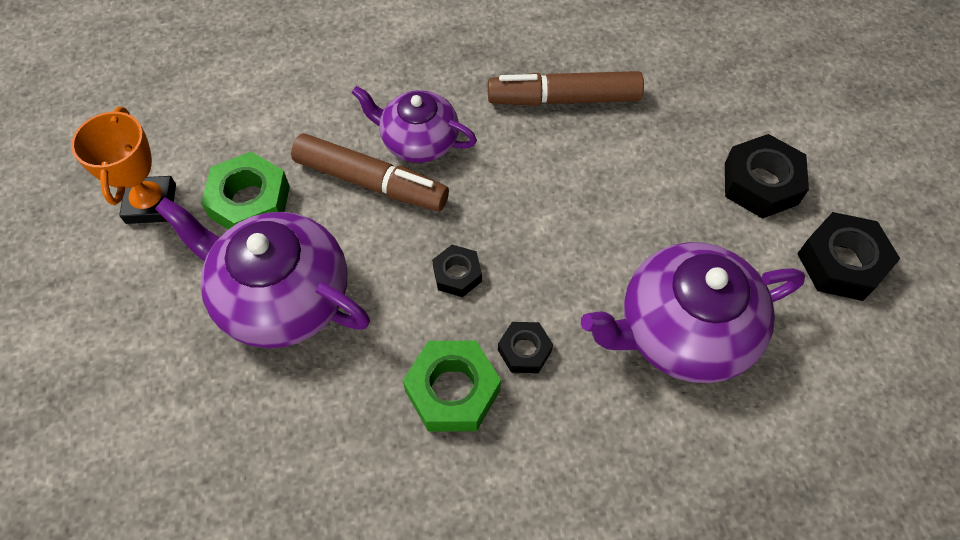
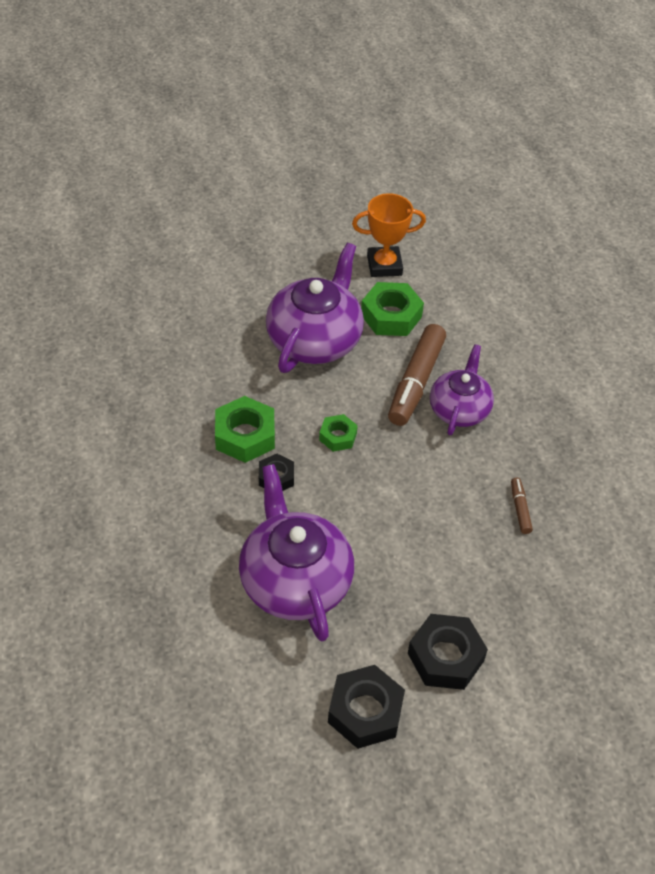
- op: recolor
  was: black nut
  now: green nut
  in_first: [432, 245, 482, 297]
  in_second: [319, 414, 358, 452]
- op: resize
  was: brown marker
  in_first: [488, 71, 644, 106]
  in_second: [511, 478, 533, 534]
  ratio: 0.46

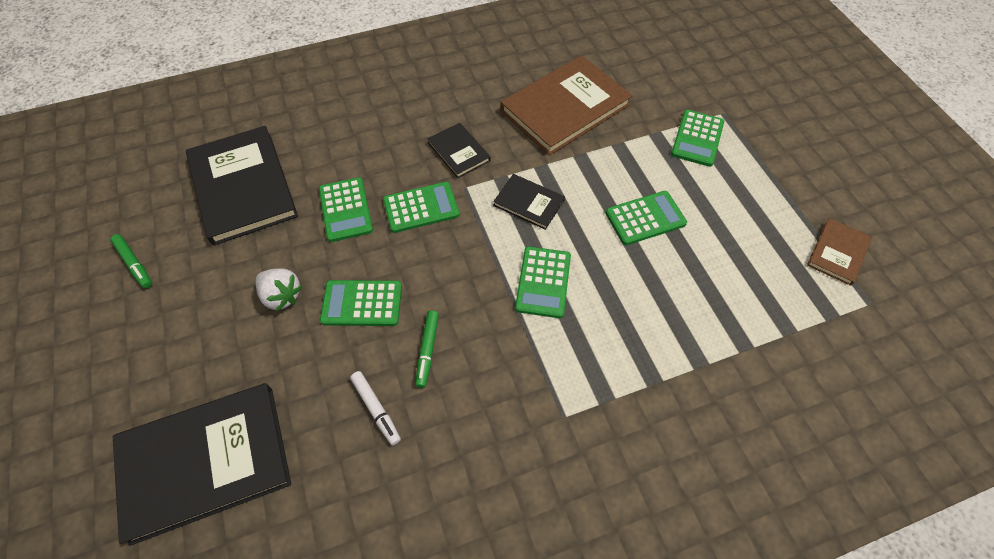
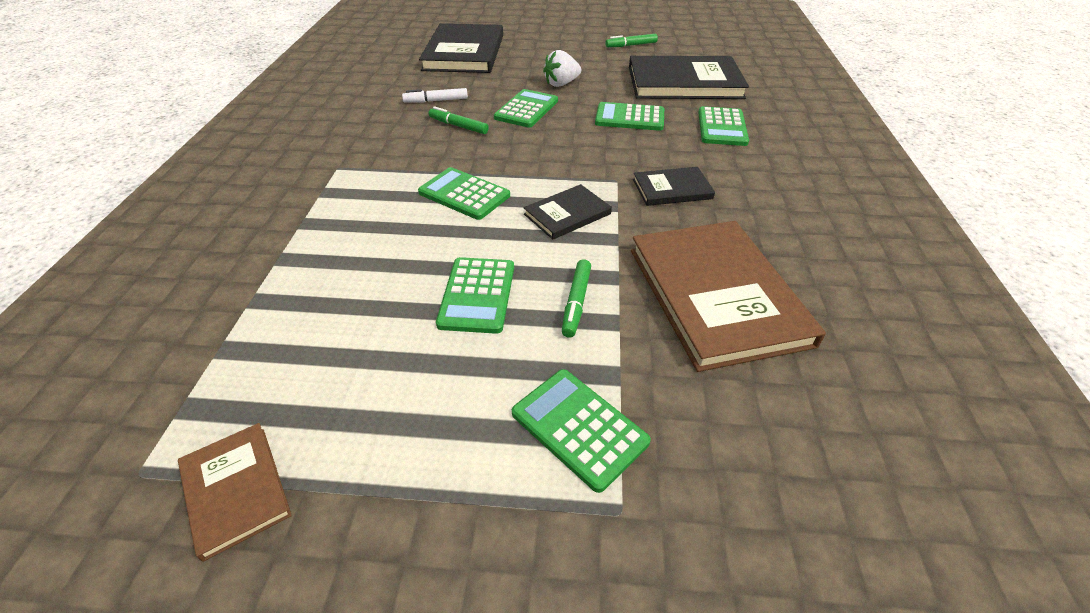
- op: move
  was: green calculator
  in_first: [383, 182, 459, 233]
  in_second: [698, 106, 749, 146]
- op: insert
  now: green marker
  in_second: [562, 259, 591, 338]

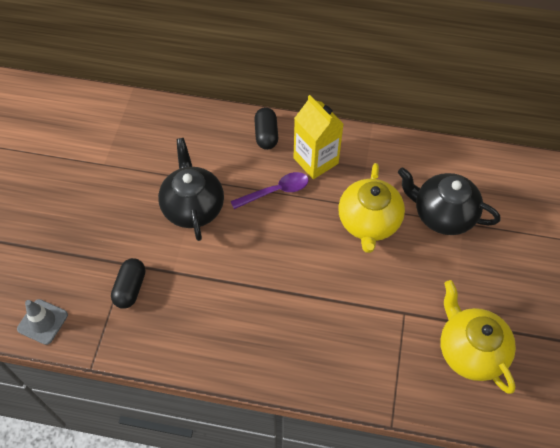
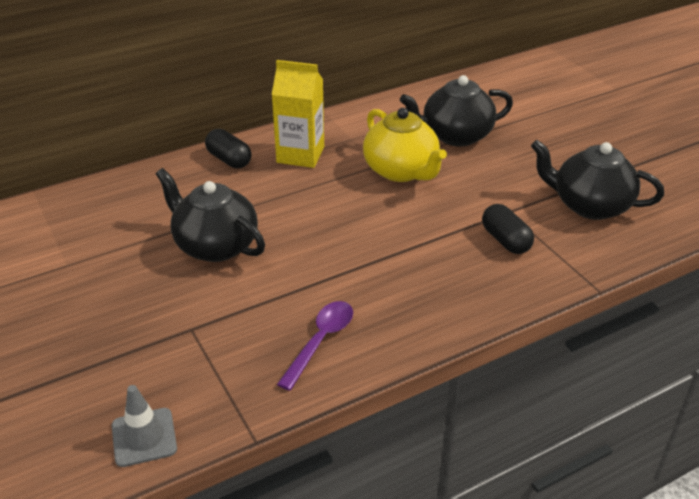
- op: move
  was: black capsule
  in_first: [111, 258, 146, 309]
  in_second: [482, 204, 534, 254]
- op: move
  was: purple spoon
  in_first: [231, 172, 309, 209]
  in_second: [277, 301, 353, 391]
- op: recolor
  was: yellow teapot
  now: black teapot
  in_first: [440, 280, 516, 394]
  in_second: [531, 140, 664, 220]

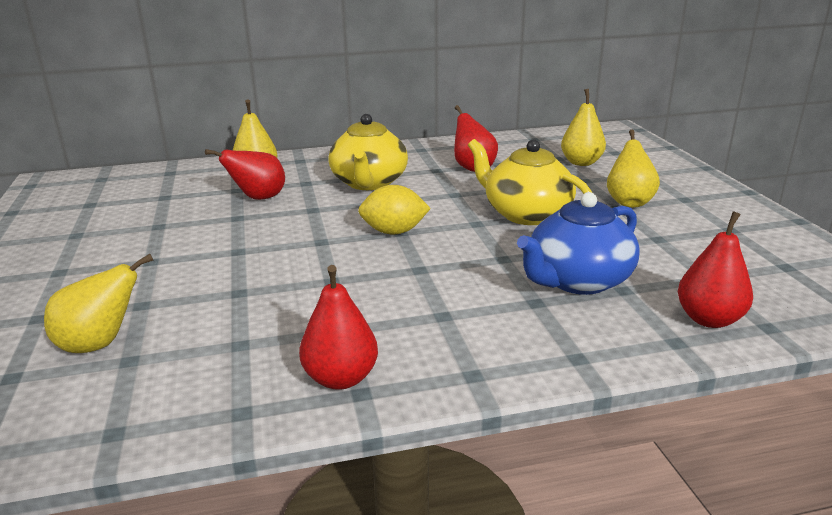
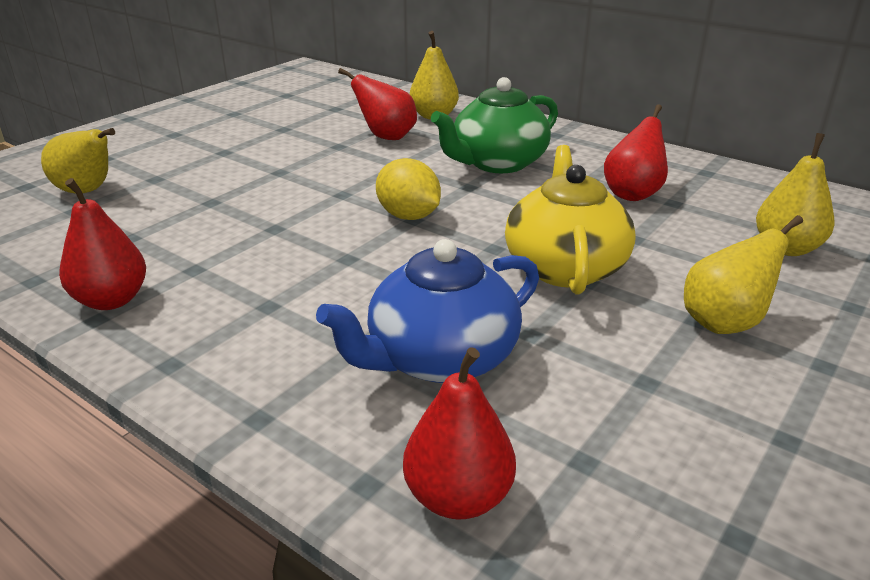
- op: recolor
  was: yellow teapot
  now: green teapot
  in_first: [329, 114, 408, 190]
  in_second: [431, 77, 558, 173]
- op: rotate
  was: blue teapot
  in_first: [517, 192, 640, 295]
  in_second: [316, 239, 539, 383]
  clockwise: -45

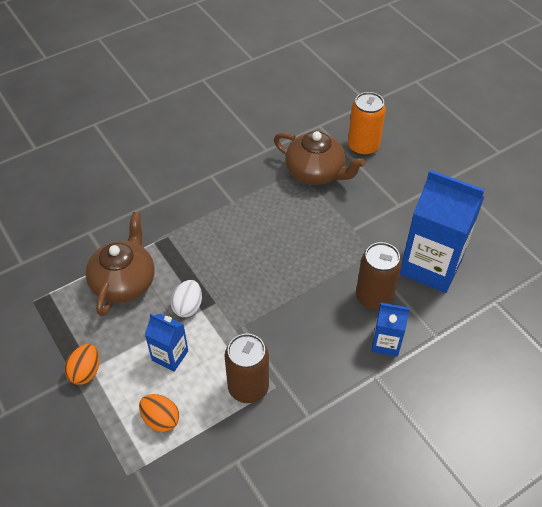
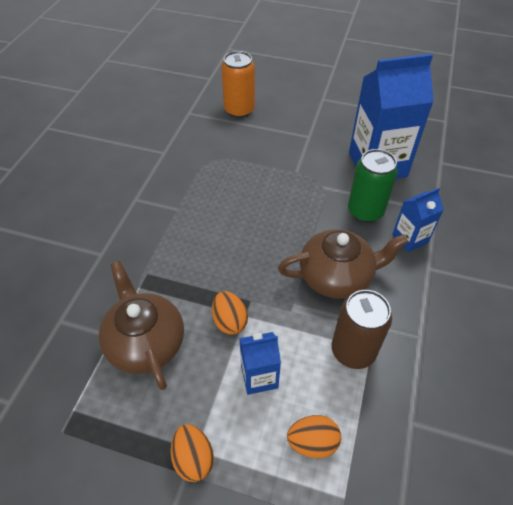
- op: recolor
  was: white egg
  now: orange egg
  in_first: [171, 280, 202, 317]
  in_second: [212, 291, 248, 335]
- op: move
  was: brown teapot
  in_first: [274, 131, 366, 185]
  in_second: [278, 229, 408, 299]
- op: recolor
  was: brown can
  now: green can
  in_first: [356, 242, 402, 310]
  in_second: [348, 149, 398, 223]

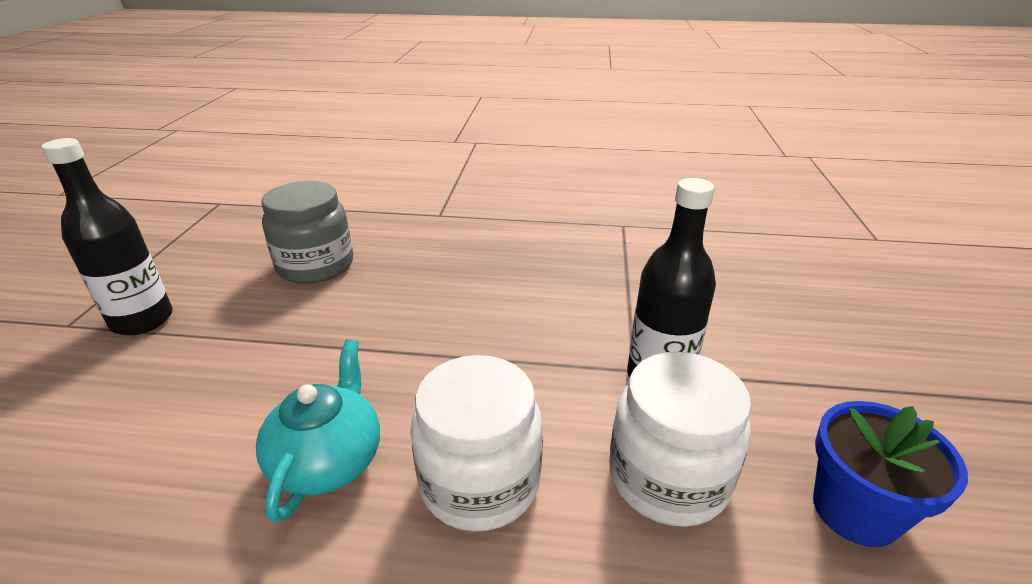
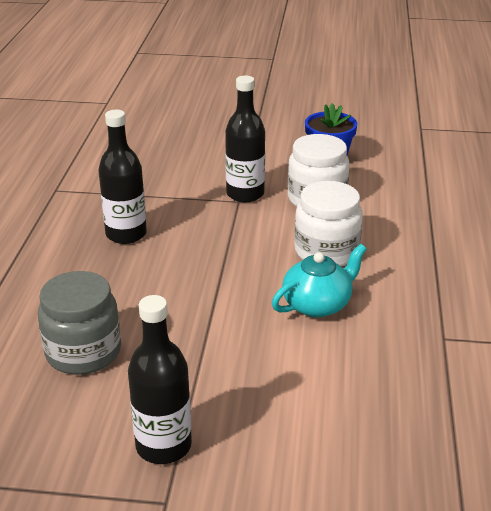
- op: rotate
  was: turquoise teapot
  in_first: [256, 339, 380, 523]
  in_second: [272, 244, 367, 317]
  clockwise: 135
- op: insert
  now: black bottle
  in_second: [98, 110, 147, 244]

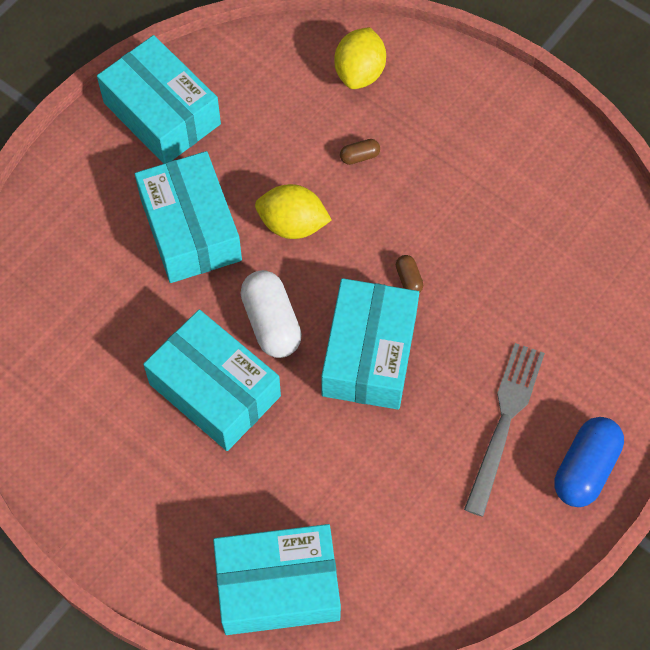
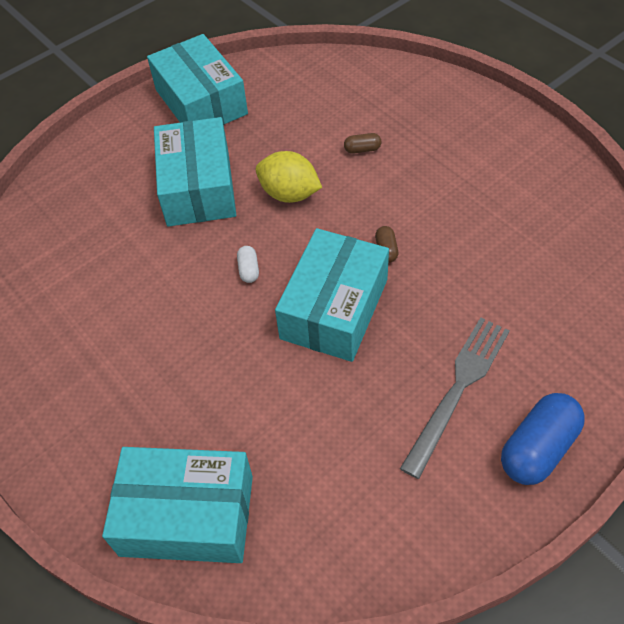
- op: delete
  was: turquoise box
  in_first: [143, 309, 281, 451]
- op: resize
  was: white capsule
  in_first: [240, 270, 302, 358]
  in_second: [237, 246, 259, 283]
  ratio: 0.47
- op: delete
  was: yellow lemon
  in_first: [334, 27, 386, 89]

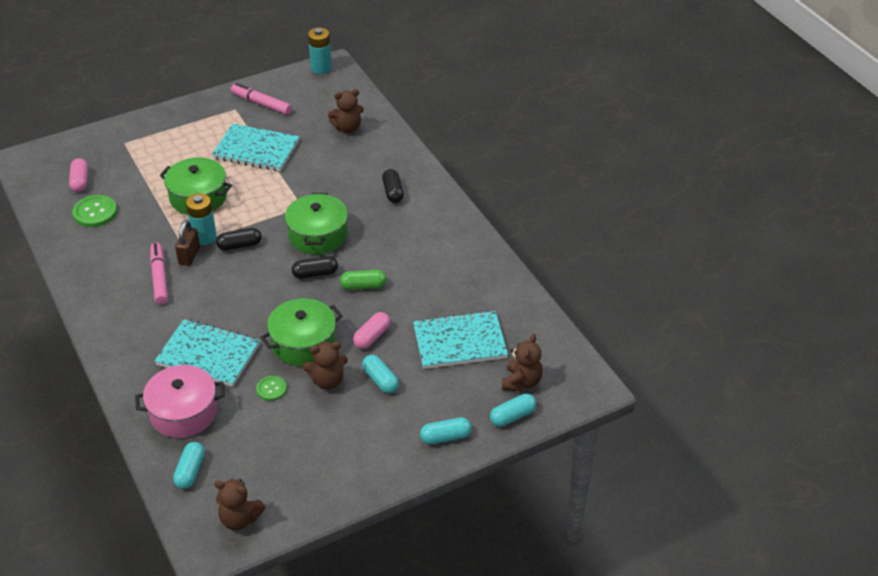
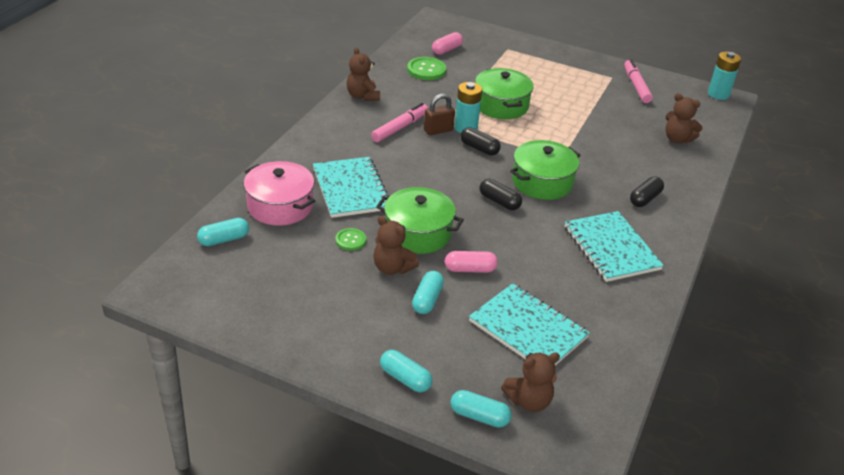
- op: move
  was: turquoise notebook
  in_first: [212, 124, 299, 171]
  in_second: [565, 211, 664, 282]
- op: move
  was: brown teddy bear
  in_first: [214, 479, 266, 530]
  in_second: [346, 47, 380, 101]
- op: delete
  was: green capsule
  in_first: [340, 270, 387, 290]

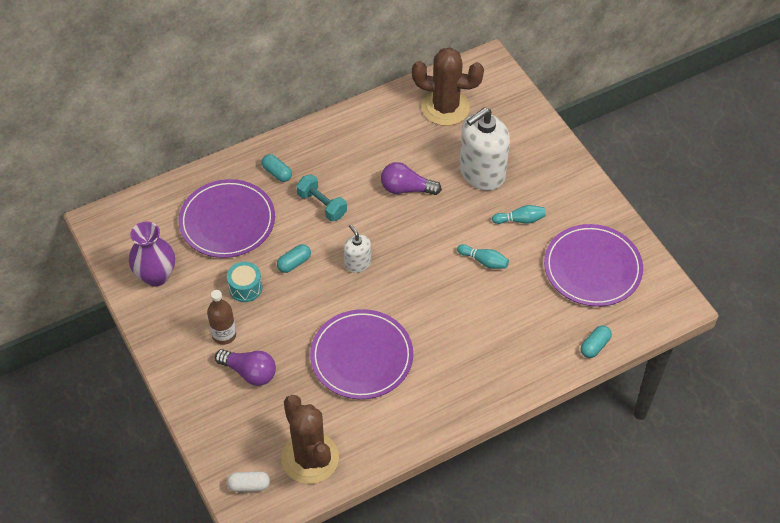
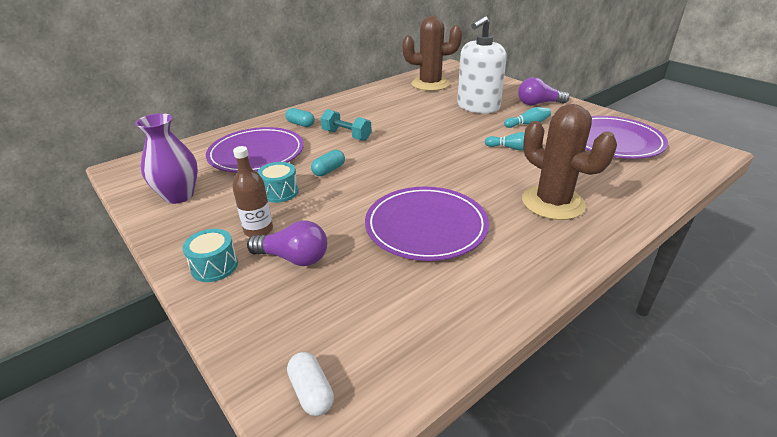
- op: rotate
  was: white capsule
  in_first: [227, 471, 270, 492]
  in_second: [287, 352, 334, 416]
  clockwise: 75
- op: move
  was: brown cactus
  in_first: [281, 395, 339, 484]
  in_second: [522, 104, 617, 220]
- op: delete
  was: white soap dispenser
  in_first: [344, 225, 371, 273]
- op: move
  was: purple light bulb
  in_first: [381, 162, 442, 195]
  in_second: [518, 77, 570, 105]
- op: delete
  was: turquoise capsule
  in_first: [581, 325, 612, 358]
- op: insert
  now: turquoise drum
  in_second: [182, 229, 238, 282]

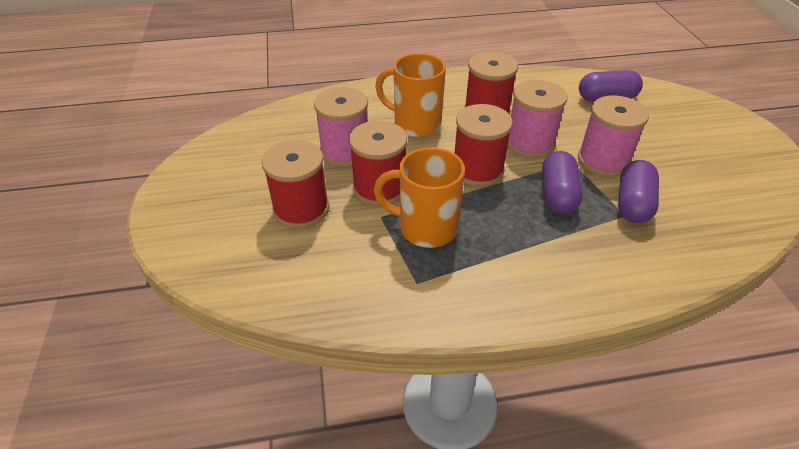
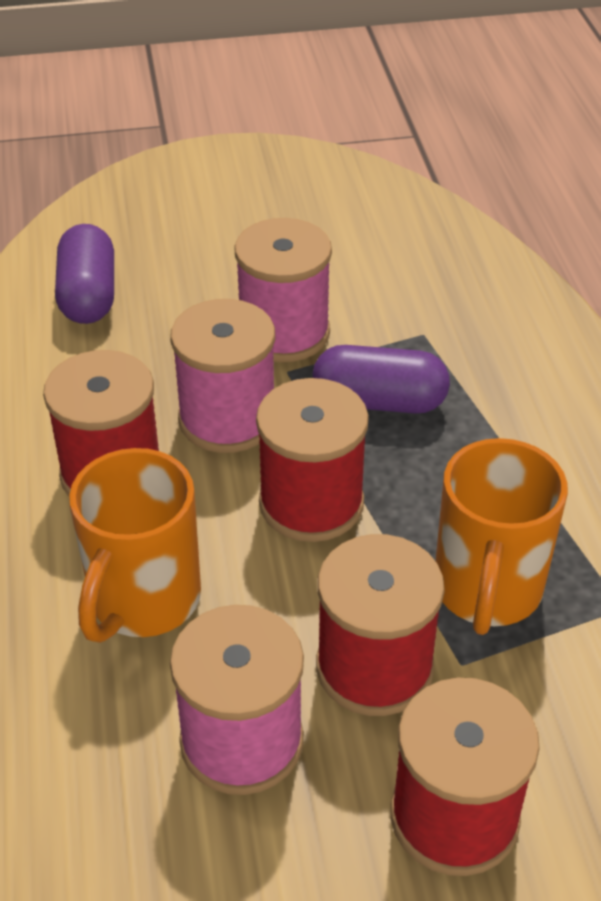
- op: delete
  was: purple capsule
  in_first: [618, 160, 659, 223]

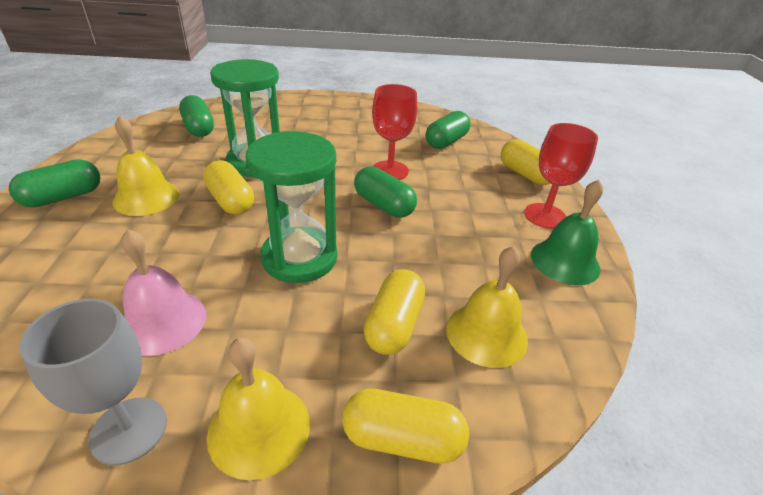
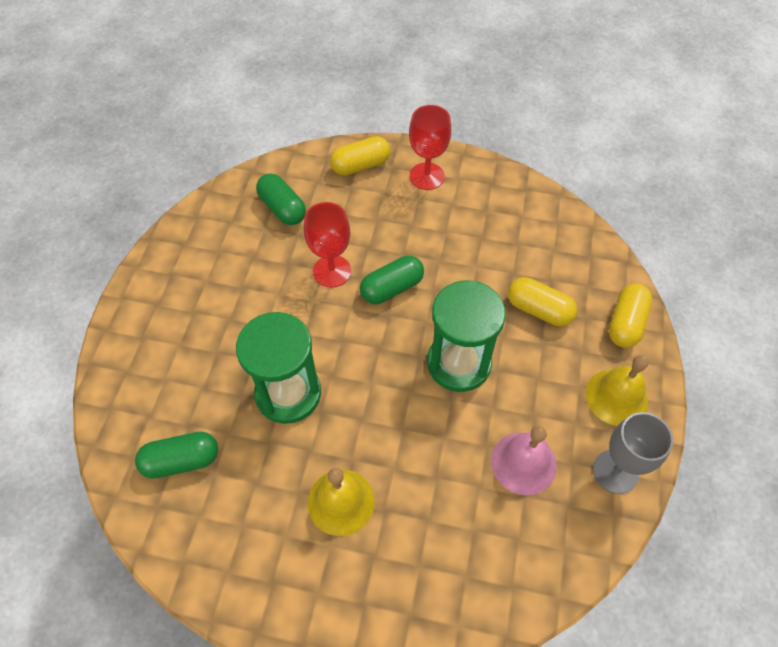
- op: delete
  was: green capsule
  in_first: [9, 159, 100, 208]
- op: delete
  was: yellow capsule
  in_first: [203, 160, 254, 215]
- op: delete
  was: yellow bell
  in_first: [446, 246, 528, 368]
- op: delete
  was: green bell
  in_first: [531, 180, 603, 285]

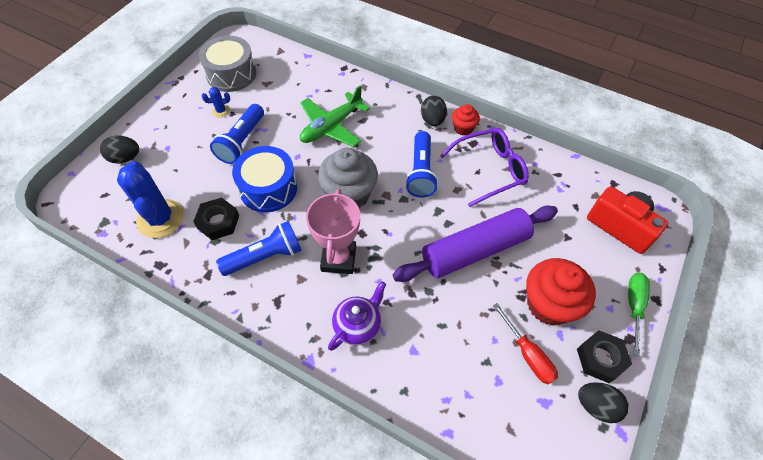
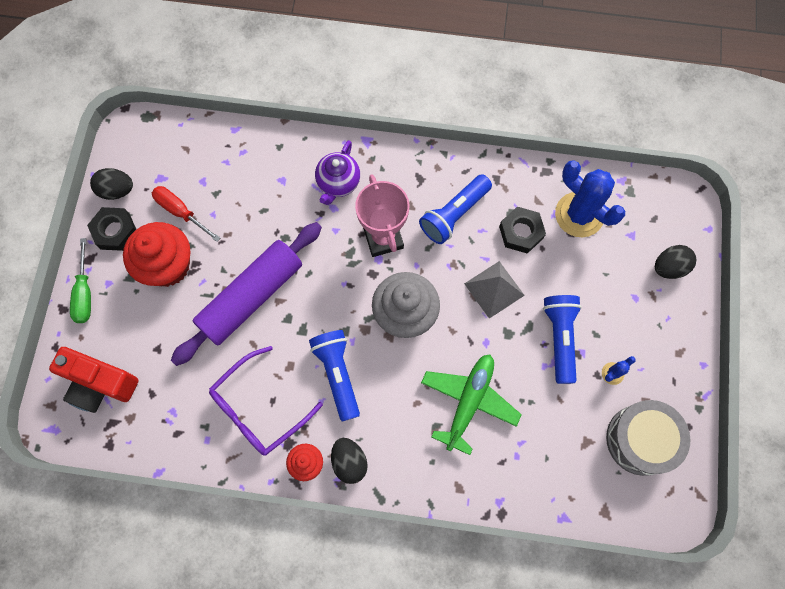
- op: replace
  was: blue drum
  now: grey pyramid
  in_first: [232, 146, 297, 212]
  in_second: [464, 261, 525, 319]

